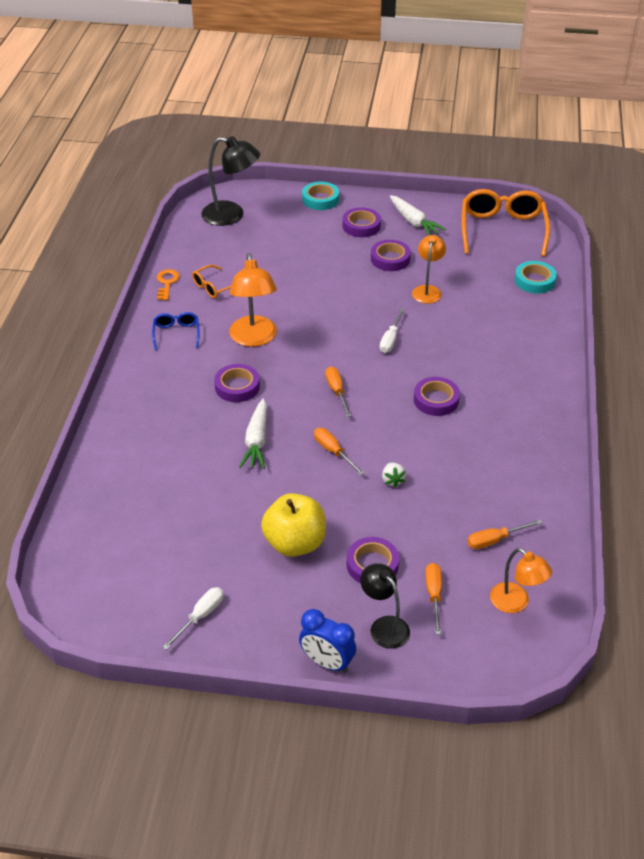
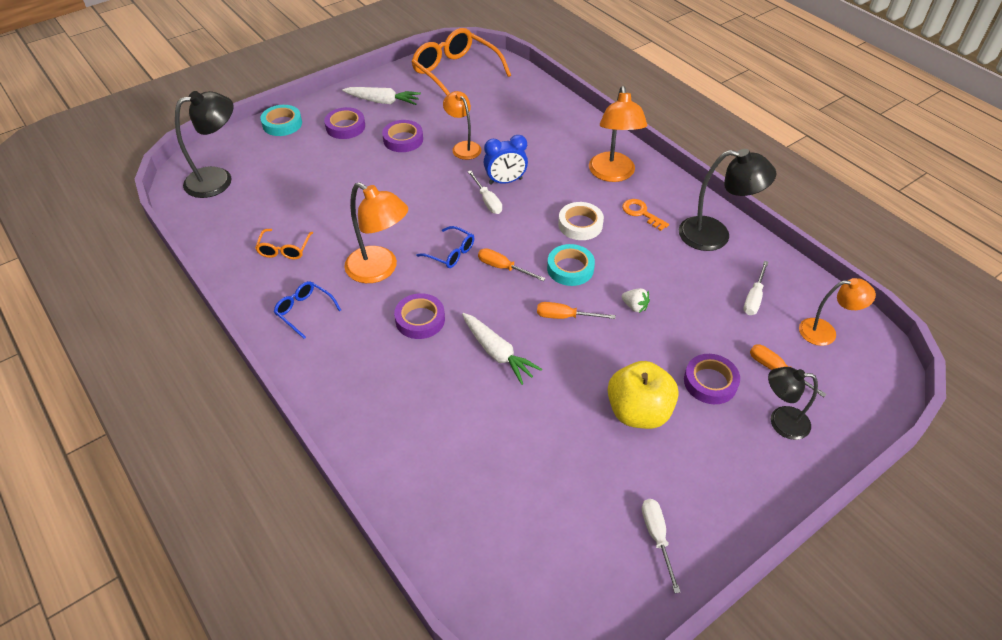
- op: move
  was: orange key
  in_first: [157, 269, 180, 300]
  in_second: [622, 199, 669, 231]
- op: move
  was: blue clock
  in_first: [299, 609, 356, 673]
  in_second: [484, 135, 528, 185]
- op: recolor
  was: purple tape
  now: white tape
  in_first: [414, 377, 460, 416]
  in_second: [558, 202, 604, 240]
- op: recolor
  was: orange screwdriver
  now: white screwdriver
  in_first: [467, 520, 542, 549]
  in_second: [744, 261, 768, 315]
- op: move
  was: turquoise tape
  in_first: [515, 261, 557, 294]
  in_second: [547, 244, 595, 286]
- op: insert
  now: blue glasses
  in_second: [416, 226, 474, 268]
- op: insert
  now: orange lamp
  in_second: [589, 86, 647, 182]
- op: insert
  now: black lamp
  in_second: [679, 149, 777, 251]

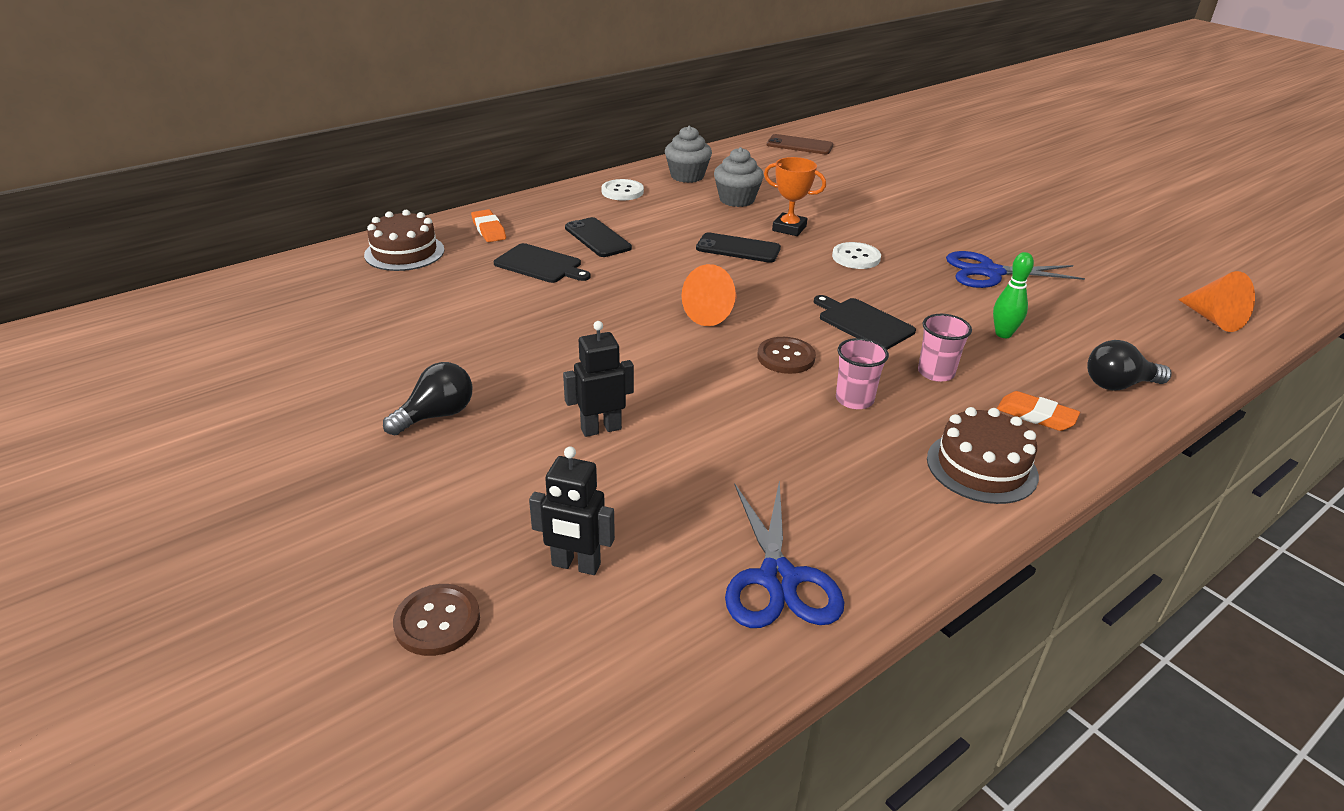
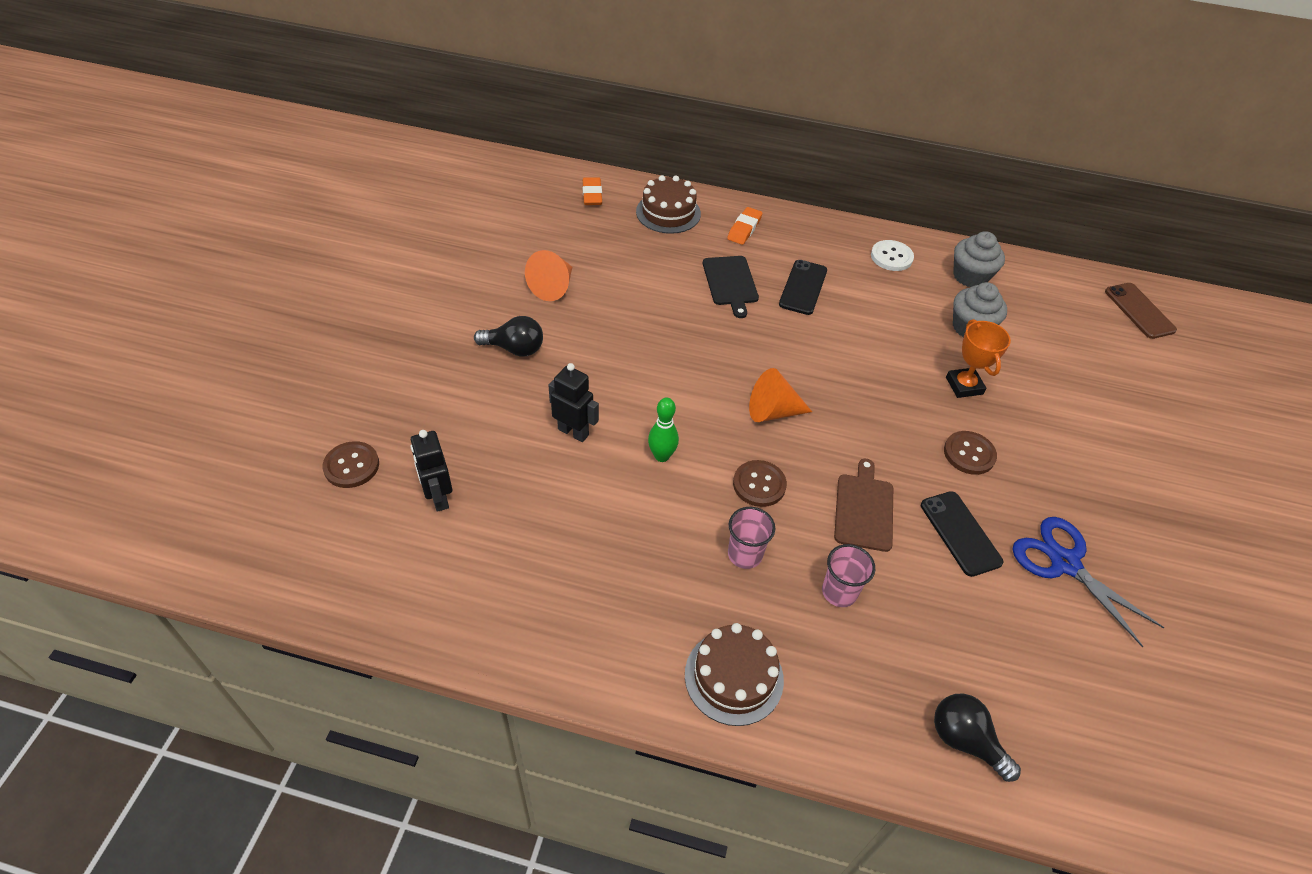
- op: move
  was: black phone
  in_first: [696, 232, 781, 263]
  in_second: [921, 491, 1003, 577]
- op: delete
  was: blue scissors
  in_first: [725, 480, 844, 628]
- op: recolor
  was: black cutting board
  now: brown cutting board
  in_first: [814, 295, 916, 350]
  in_second: [834, 459, 893, 552]
- op: recolor
  was: white button
  now: brown button
  in_first: [832, 242, 881, 269]
  in_second: [944, 431, 997, 475]
- op: move
  was: green bowling pin
  in_first: [993, 252, 1034, 338]
  in_second: [648, 398, 679, 462]
- op: move
  was: orange eraser
  in_first: [997, 391, 1080, 431]
  in_second: [583, 177, 602, 205]
- op: move
  was: orange cone
  in_first: [1178, 271, 1255, 332]
  in_second: [525, 250, 572, 301]

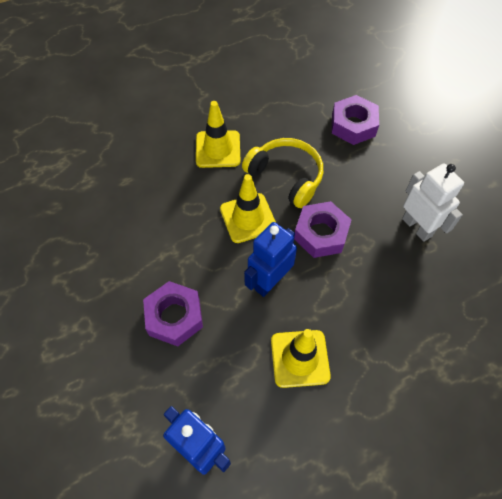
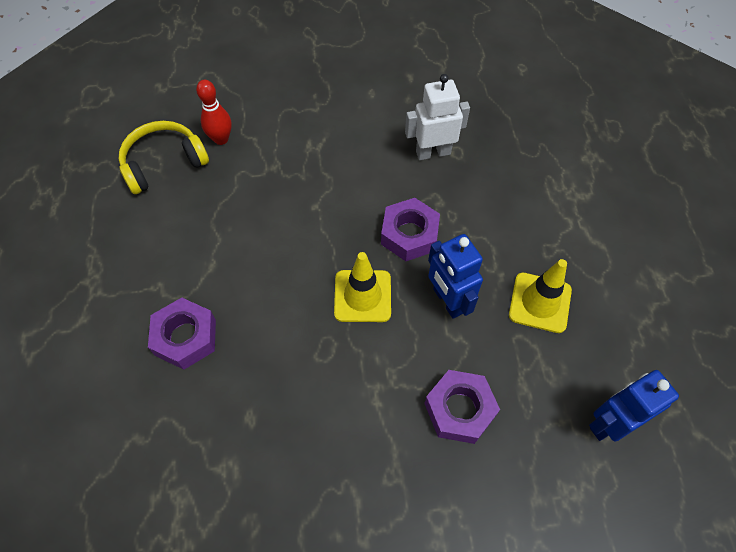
- op: delete
  was: yellow traffic cone
  in_first: [196, 101, 241, 168]
- op: move
  was: yellow headphones
  in_first: [242, 138, 323, 208]
  in_second: [119, 121, 209, 194]
- op: move
  was: purple nut
  in_first: [332, 95, 379, 145]
  in_second: [148, 298, 216, 370]
- op: insert
  now: red bowling pin
  in_second: [196, 80, 232, 145]

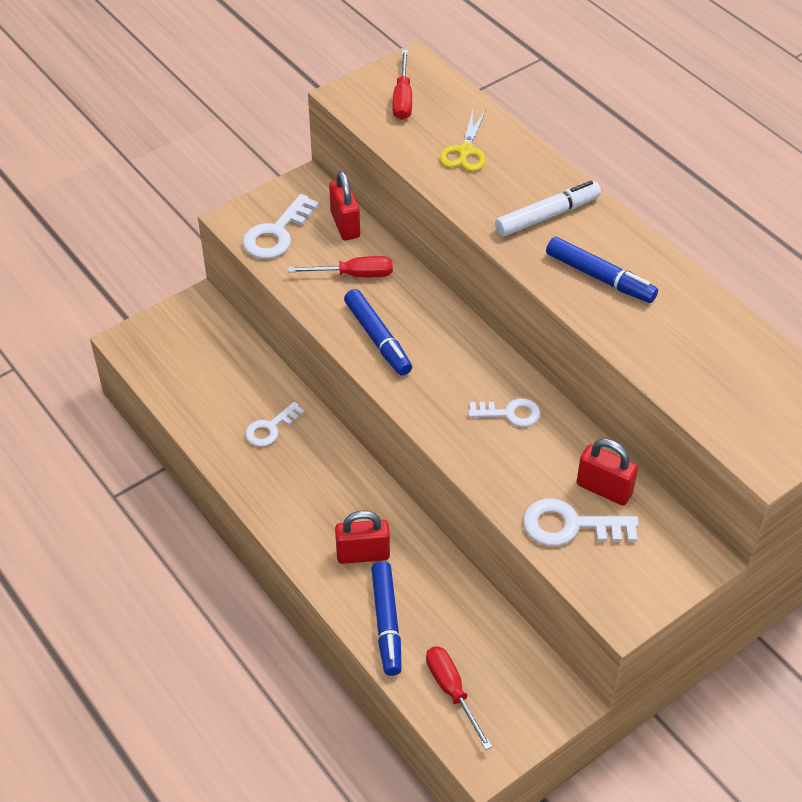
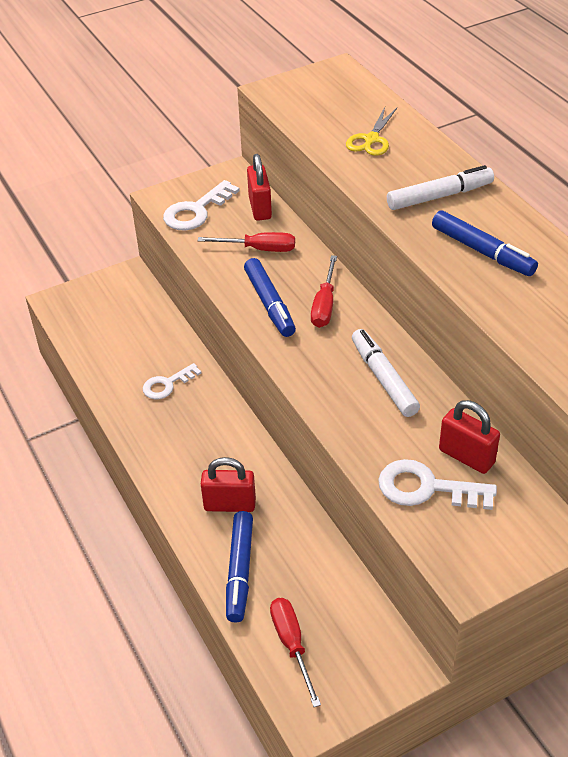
- op: move
  was: red screwdriver
  in_first: [393, 50, 412, 120]
  in_second: [311, 255, 337, 328]
- op: replace
  was: white key
  now: white marker
  in_first: [468, 398, 540, 427]
  in_second: [352, 329, 420, 417]

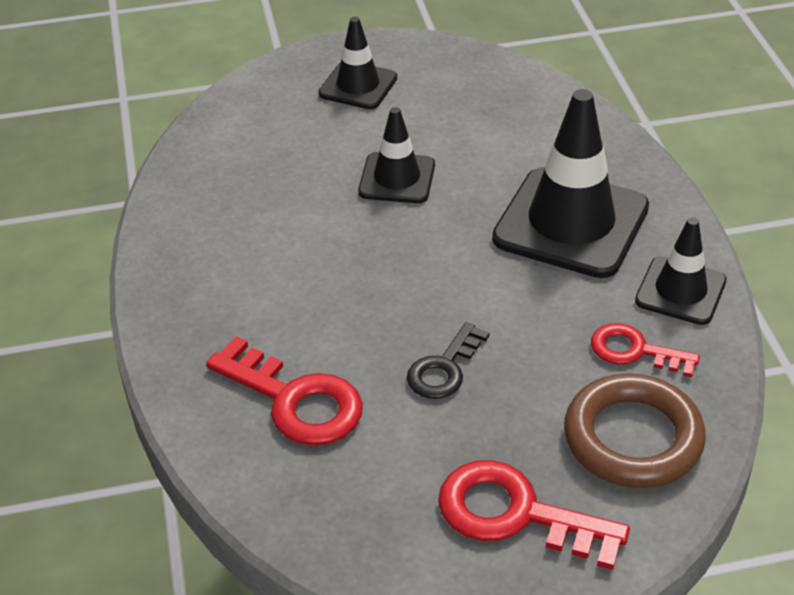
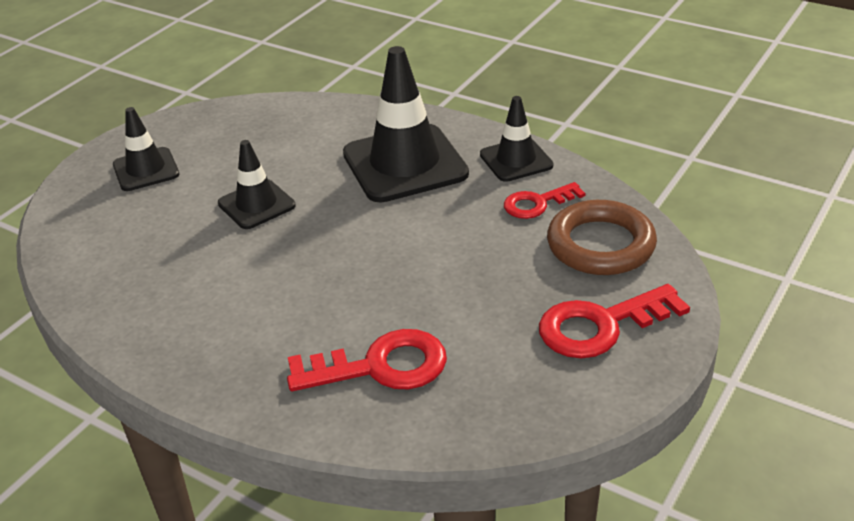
- op: delete
  was: black key
  in_first: [407, 322, 489, 399]

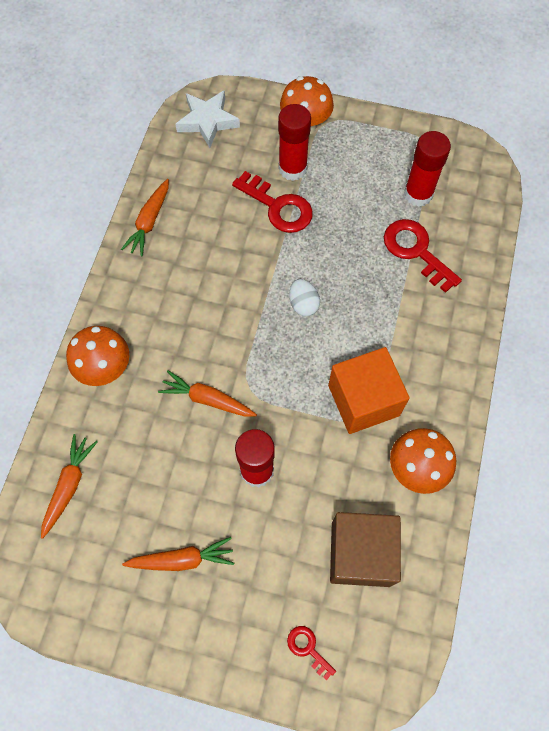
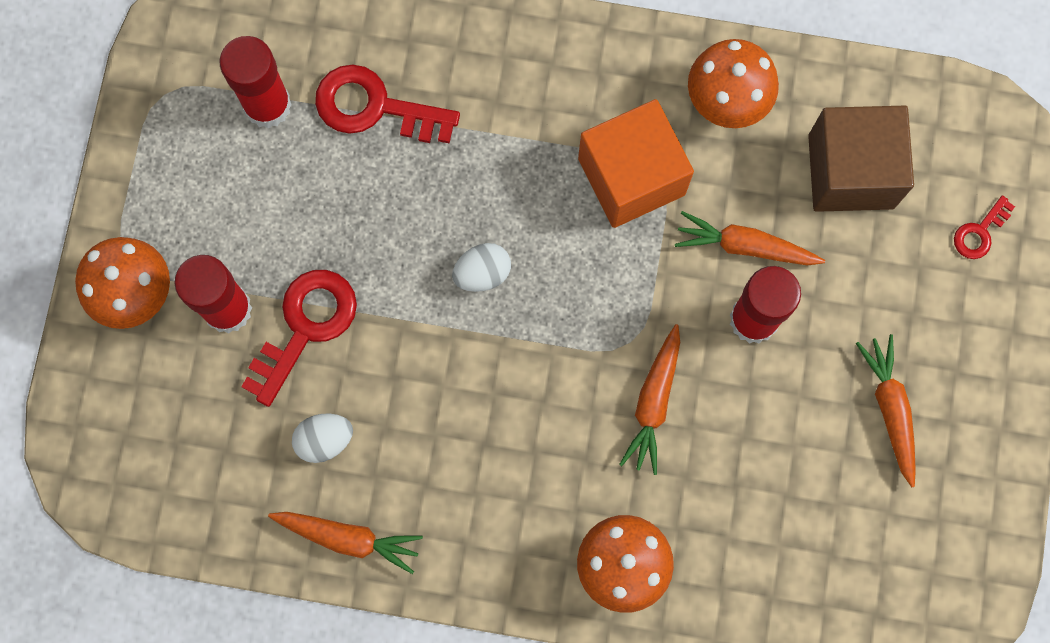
- op: move
  was: orange carrot
  in_first: [41, 434, 97, 539]
  in_second: [675, 211, 825, 265]
- op: delete
  was: white star
  in_first: [175, 90, 240, 148]
- op: rotate
  was: red key
  in_first: [384, 219, 462, 293]
  in_second: [315, 65, 460, 144]
  clockwise: 60
- op: insert
  now: white egg
  in_second: [292, 414, 353, 463]

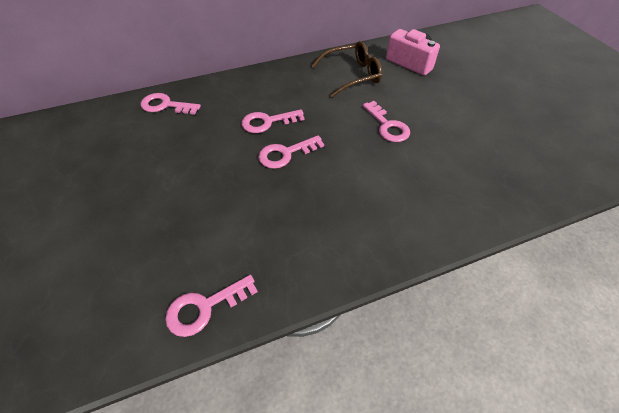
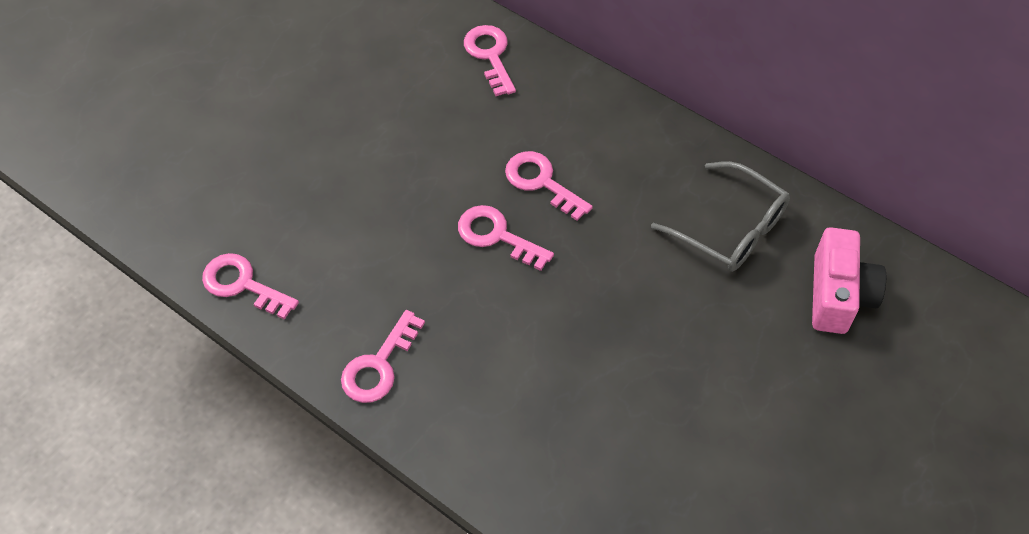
- op: recolor
  was: brown glasses
  now: grey glasses
  in_first: [311, 41, 382, 98]
  in_second: [651, 161, 790, 272]
- op: move
  was: pink key
  in_first: [363, 101, 410, 142]
  in_second: [341, 310, 425, 403]

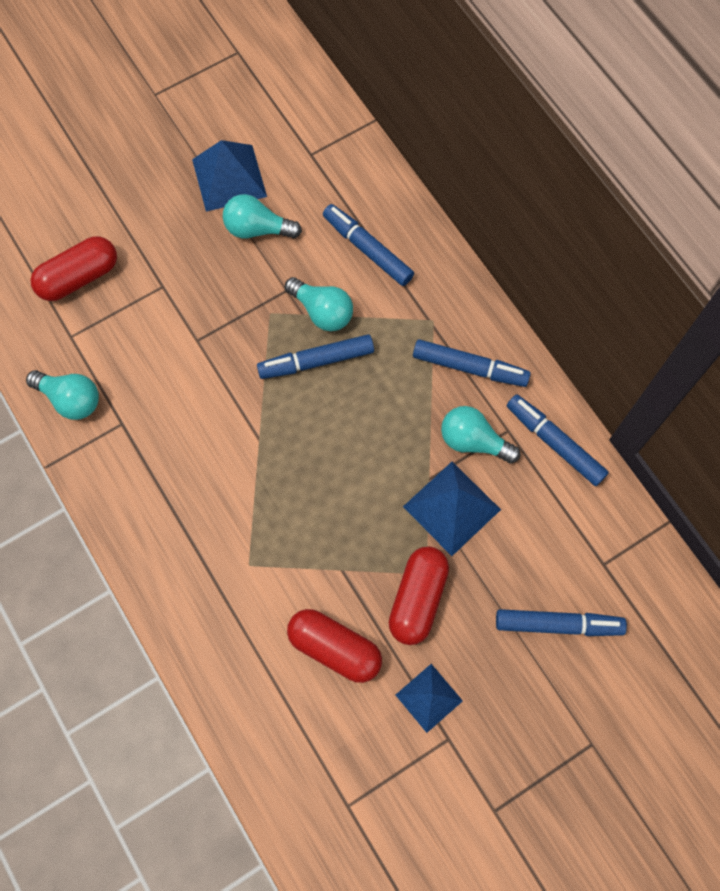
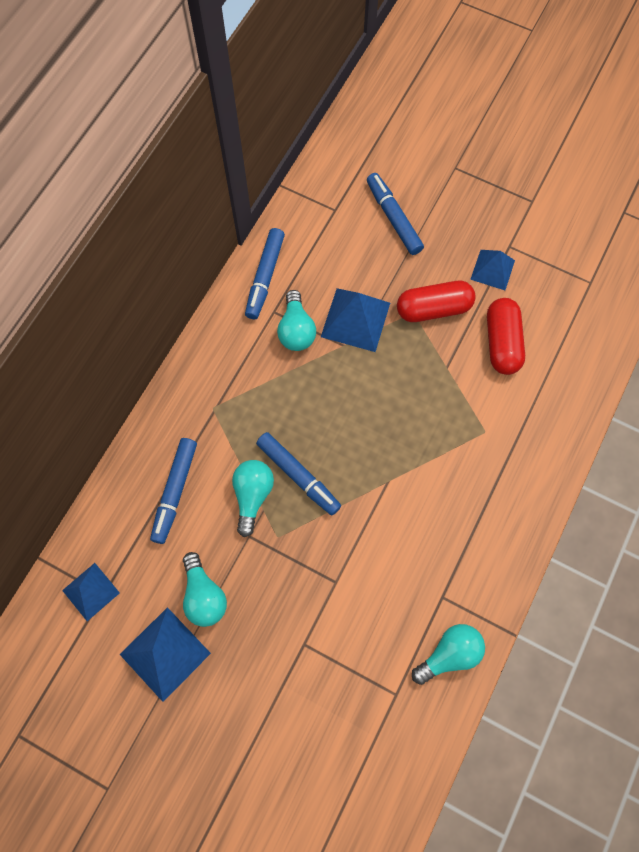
- op: rotate
  was: turquoise light bulb
  in_first: [26, 370, 99, 420]
  in_second: [412, 624, 485, 685]
  clockwise: 60
- op: delete
  was: red capsule
  in_first: [31, 236, 117, 301]
- op: delete
  was: blue marker
  in_first: [413, 339, 531, 387]
- op: insert
  now: blue pyramid
  in_second: [62, 563, 120, 621]

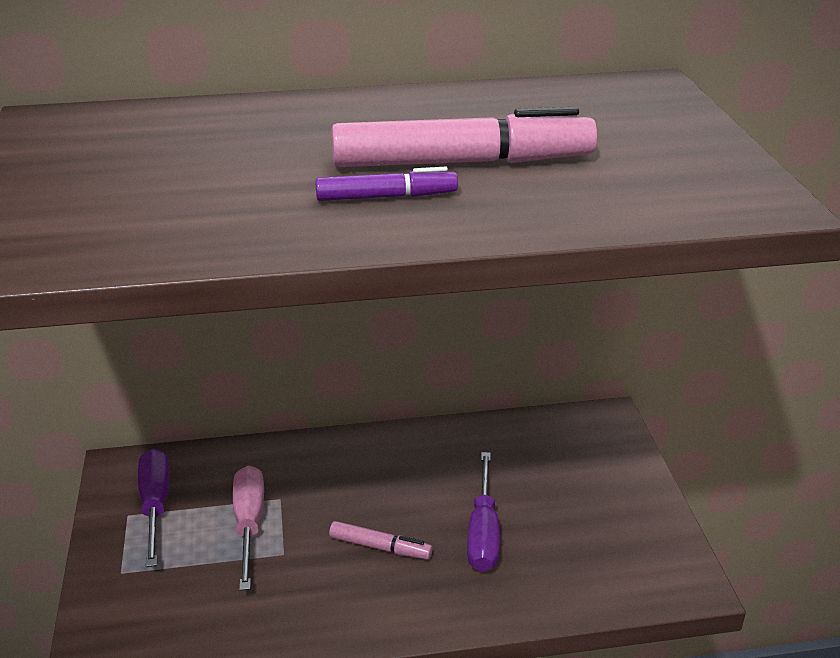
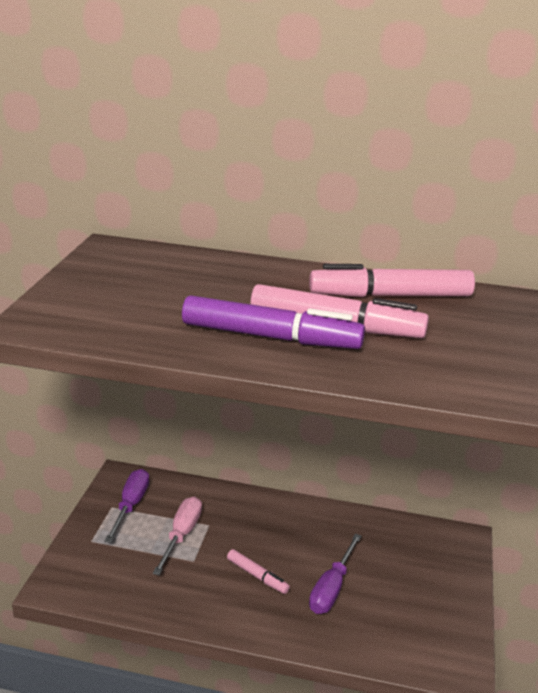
- op: resize
  was: purple marker
  in_first: [315, 167, 458, 201]
  in_second: [182, 295, 365, 349]
  ratio: 1.97
- op: insert
  now: pink marker
  in_second: [309, 264, 475, 297]

